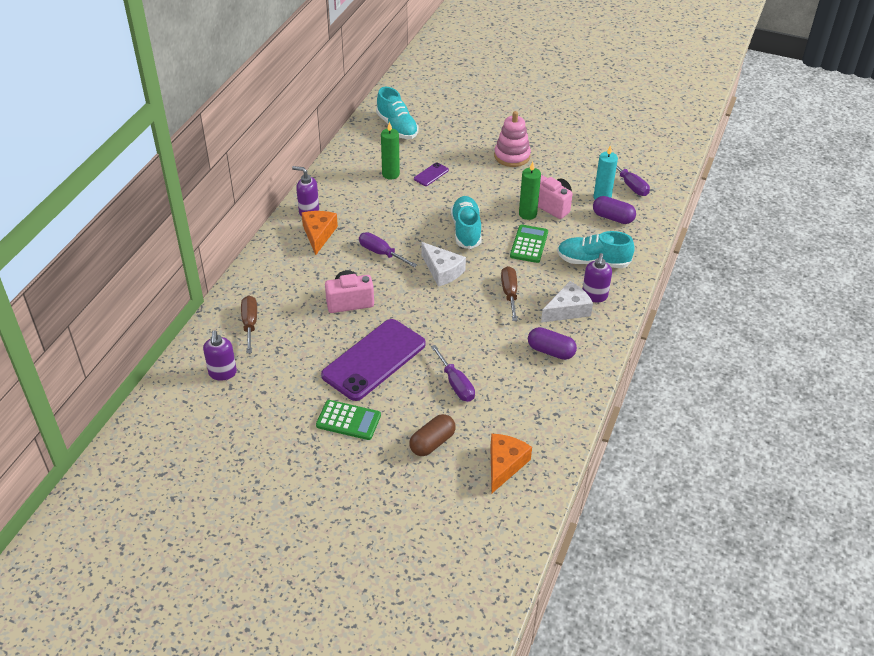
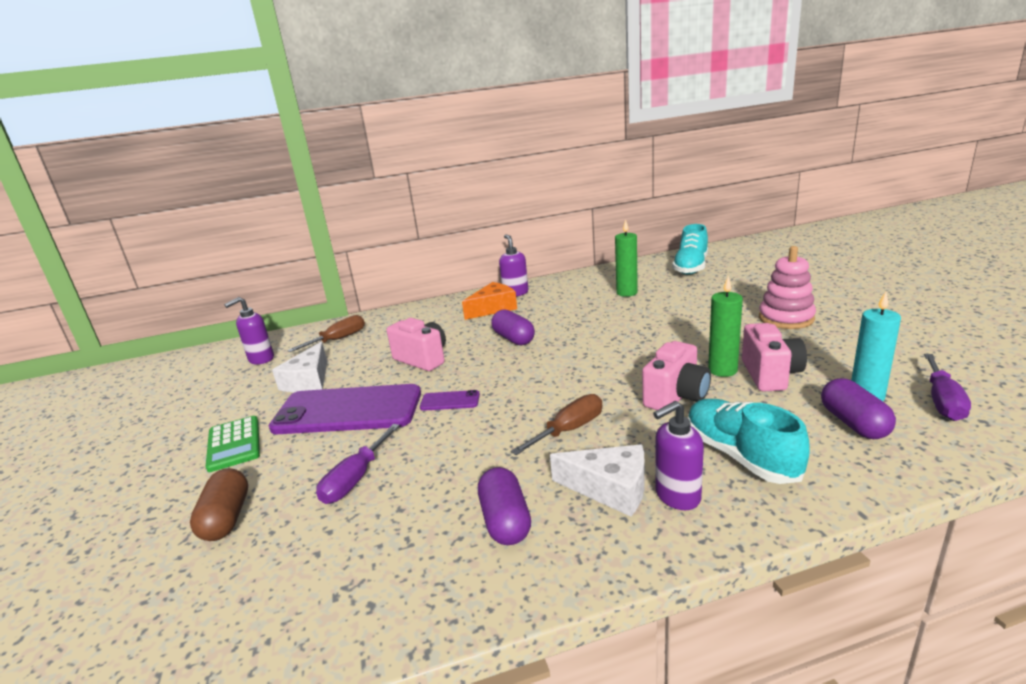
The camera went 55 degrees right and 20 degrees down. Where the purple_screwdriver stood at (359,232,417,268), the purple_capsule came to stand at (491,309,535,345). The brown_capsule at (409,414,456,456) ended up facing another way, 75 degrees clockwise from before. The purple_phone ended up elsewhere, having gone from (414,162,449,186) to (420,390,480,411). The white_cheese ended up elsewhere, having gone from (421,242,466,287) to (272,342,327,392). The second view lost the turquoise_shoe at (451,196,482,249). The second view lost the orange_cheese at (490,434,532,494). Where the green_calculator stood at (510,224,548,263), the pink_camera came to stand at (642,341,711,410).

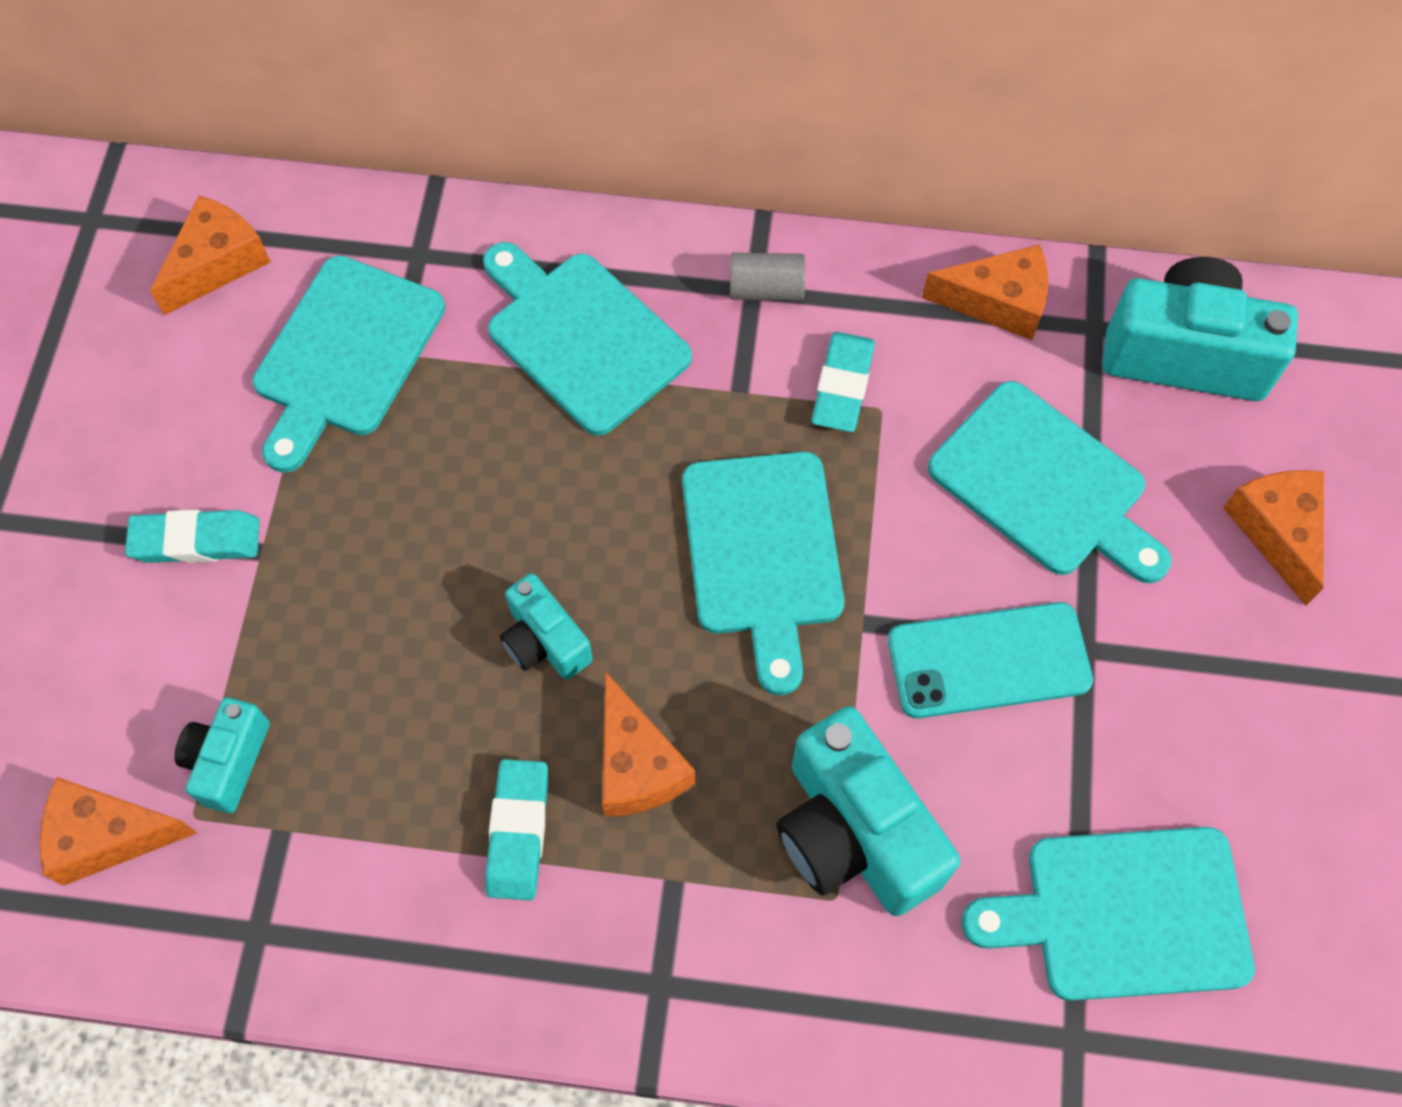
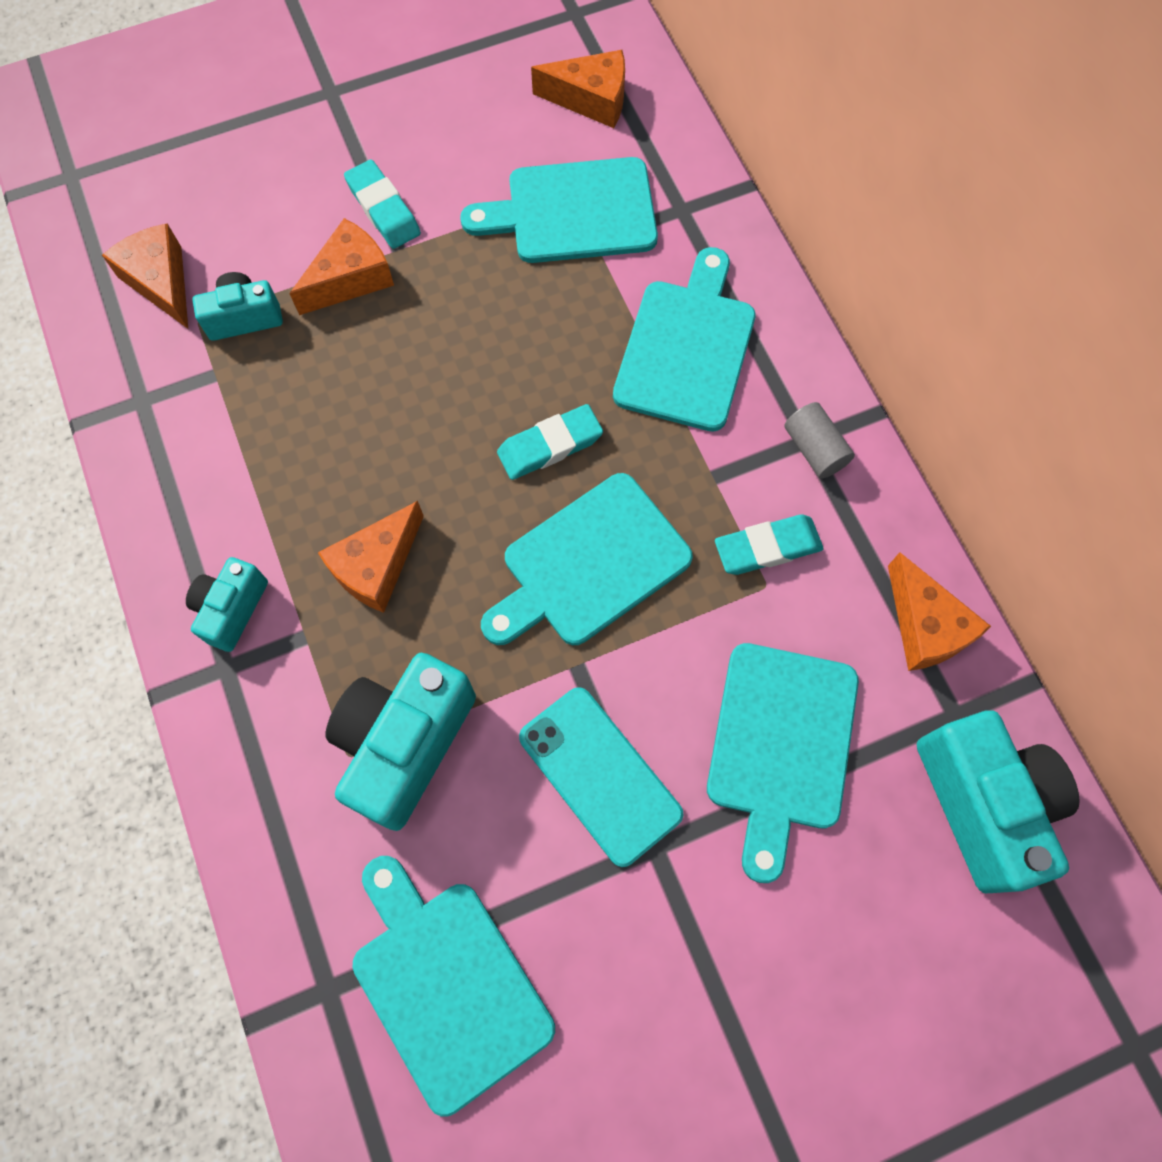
The camera went 60 degrees right and 5 degrees up. The turquoise_eraser ended up elsewhere, having gone from (485,759,548,900) to (497,404,603,480). The turquoise_camera ended up elsewhere, having gone from (500,573,593,680) to (186,557,268,652). The orange_cheese ended up elsewhere, having gone from (1223,470,1324,606) to (289,218,394,315).

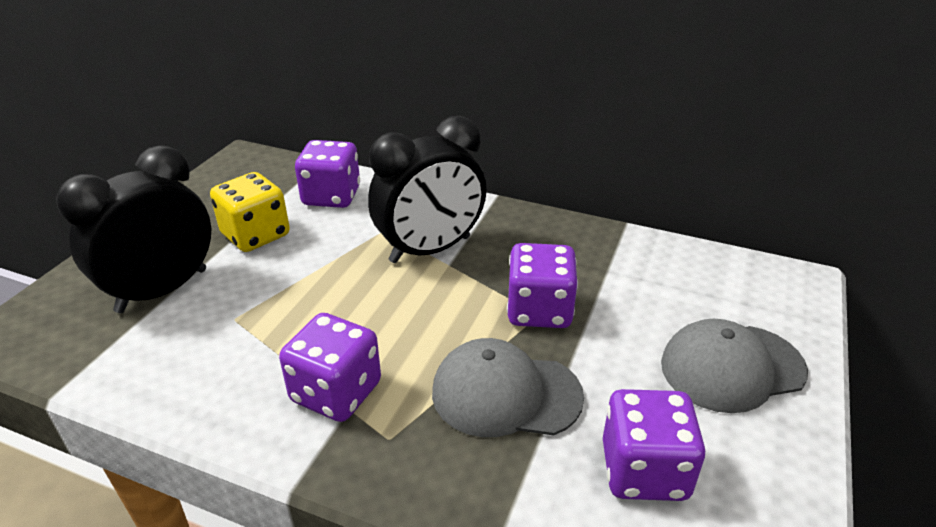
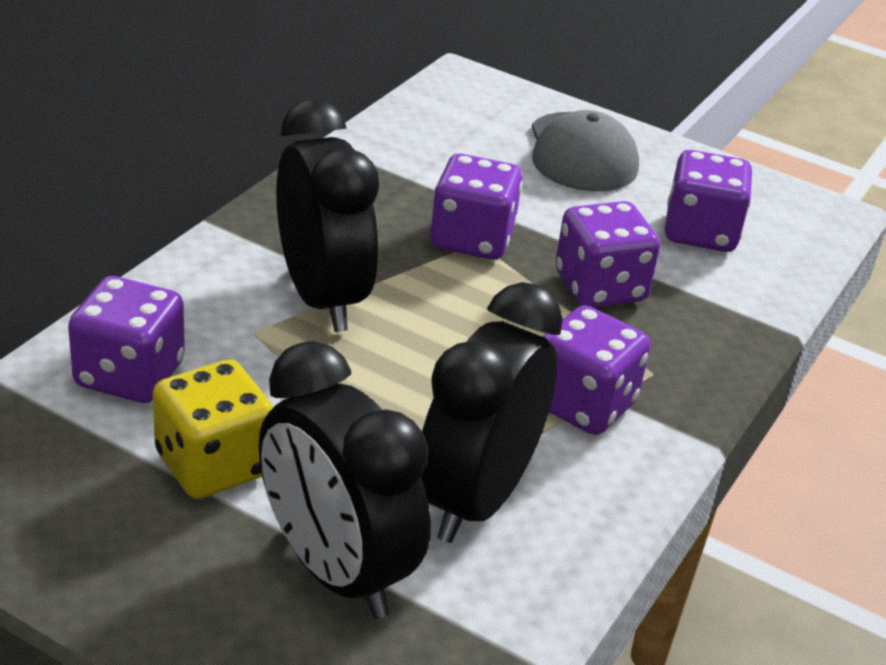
The camera went 85 degrees left and 0 degrees up. Where the grey_cap stood at (432,338,584,437), the purple_dice came to stand at (555,201,660,307). The second view gained the black_clock at (421,282,563,543).

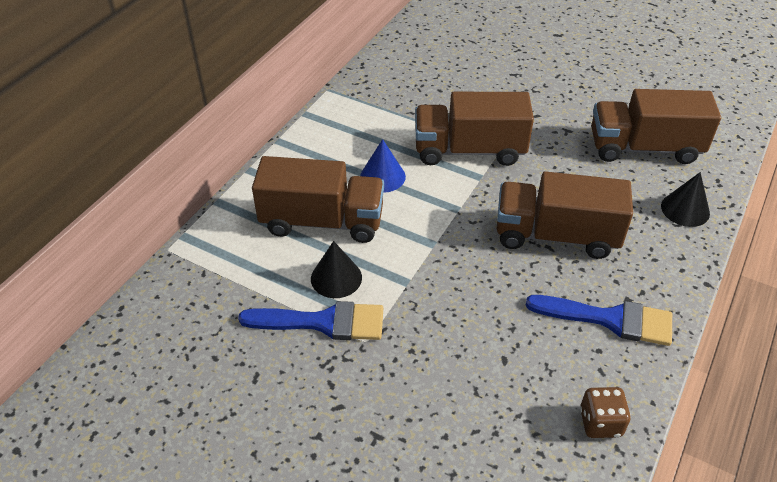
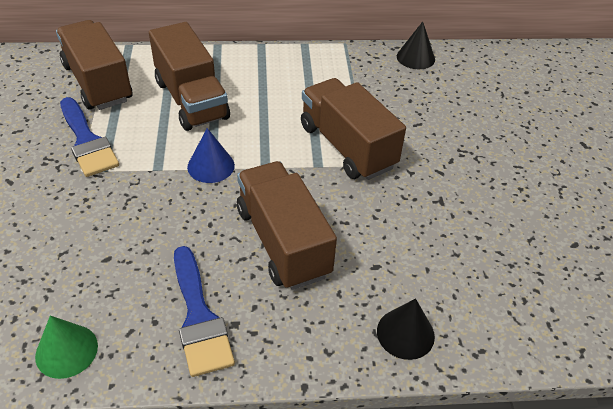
The camera went 55 degrees right and 0 degrees up. The black_cone ended up elsewhere, having gone from (311,241,362,298) to (397,22,435,69). The blue_cone ended up elsewhere, having gone from (360,139,406,193) to (187,128,235,183). Where the brown_dice stood at (580,387,631,438), the green_cone came to stand at (35,315,98,379). The brown_truck ended up elsewhere, having gone from (591,89,721,164) to (56,20,132,110).

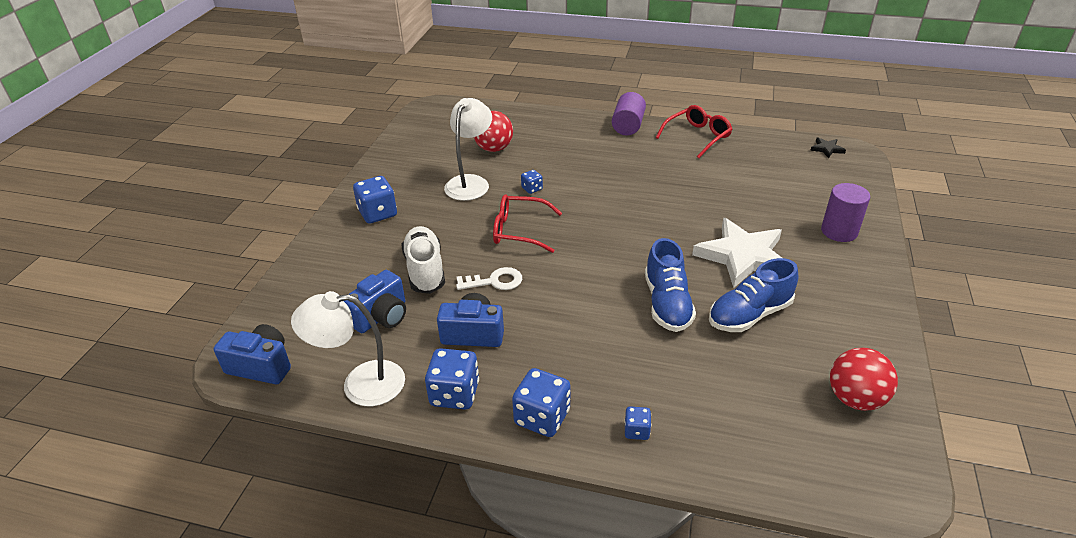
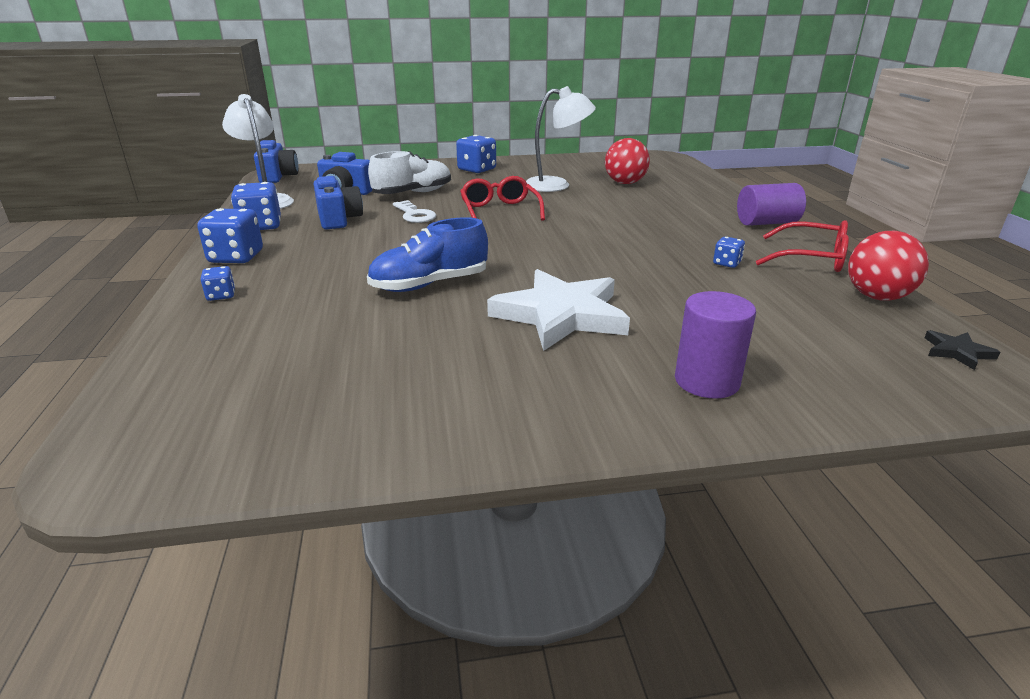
The camera went 65 degrees right and 10 degrees down. The blue_dice ended up elsewhere, having gone from (521,170,543,194) to (713,237,745,268). The second view lost the blue_shoe at (709,258,798,332). The red_ball ended up elsewhere, having gone from (830,348,898,411) to (848,231,929,300).

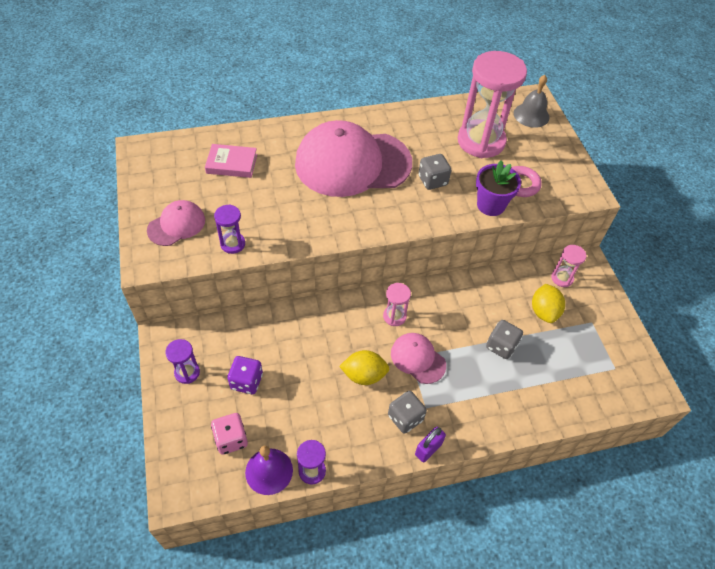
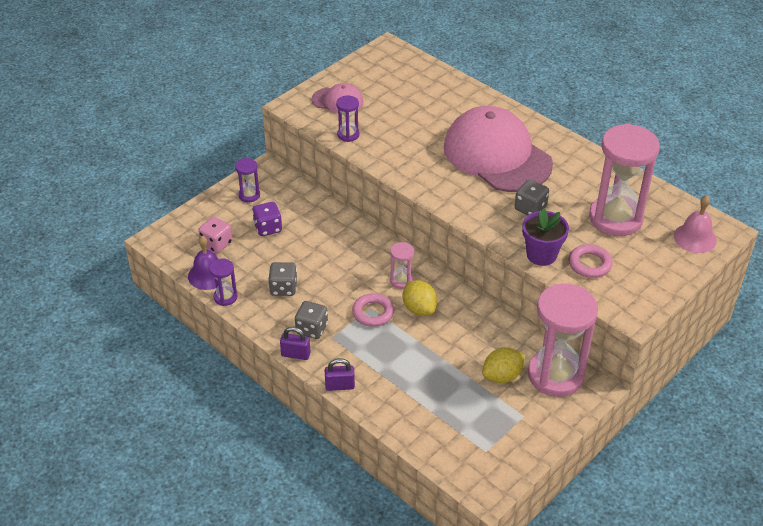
The camera went 60 degrees right and 10 degrees down. The second view lost the pink_book at (205,144,257,178). The yellow_lemon ended up elsewhere, having gone from (339,350,389,385) to (403,280,437,316). Where the pink_cap stood at (391,333,446,384), the pink_ring came to stand at (352,293,394,327). The grey_dice ended up elsewhere, having gone from (486,320,523,359) to (268,262,297,296). What was the grey_bell at (514,75,550,128) turned into the pink_bell at (674,195,717,253). The size of the pink_hourglass at (551,245,586,287) changed by a factor of 2.24. The second view gained the purple_padlock at (325,358,355,391).

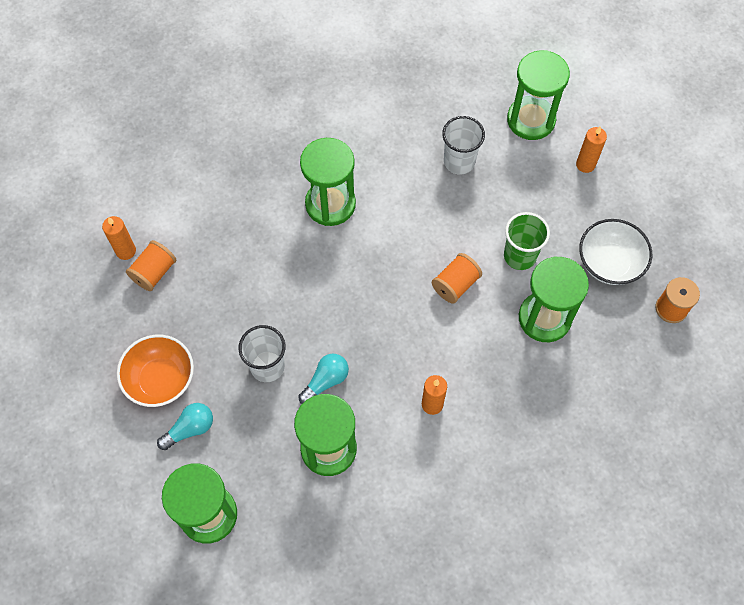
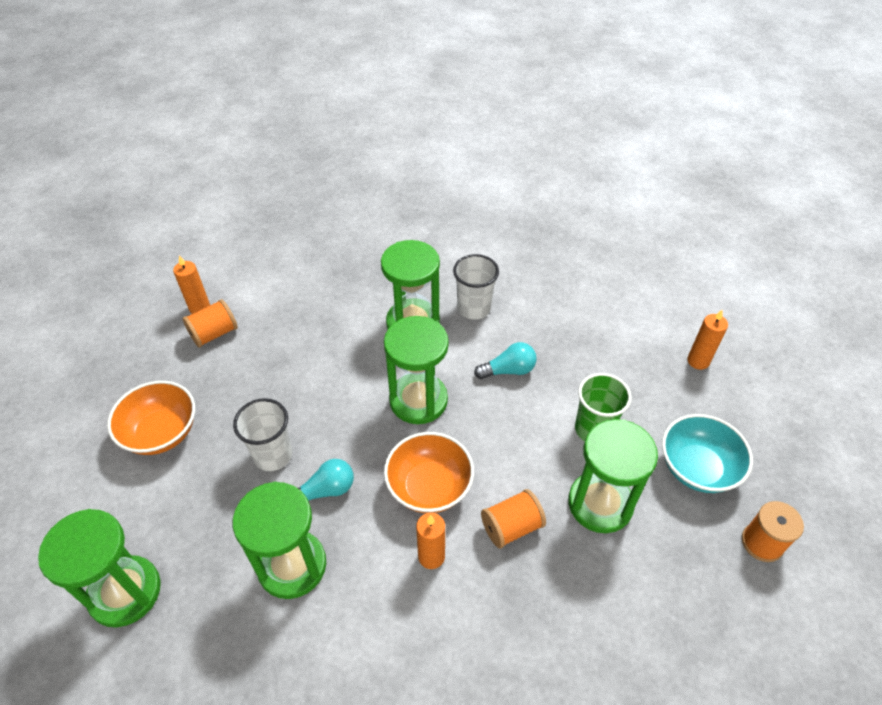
The camera went 20 degrees right and 15 degrees down. The turquoise_light_bulb ended up elsewhere, having gone from (157,403,213,450) to (474,342,537,379). The orange_spool ended up elsewhere, having gone from (432,253,482,304) to (481,489,546,548). The white_cup ended up elsewhere, having gone from (442,116,485,175) to (453,254,499,320). The green_hourglass ended up elsewhere, having gone from (507,50,570,140) to (384,316,449,424). What was the white_bowl at (579,219,652,285) turned into the turquoise_bowl at (662,414,753,493). The second view gained the orange_bowl at (384,432,474,513).

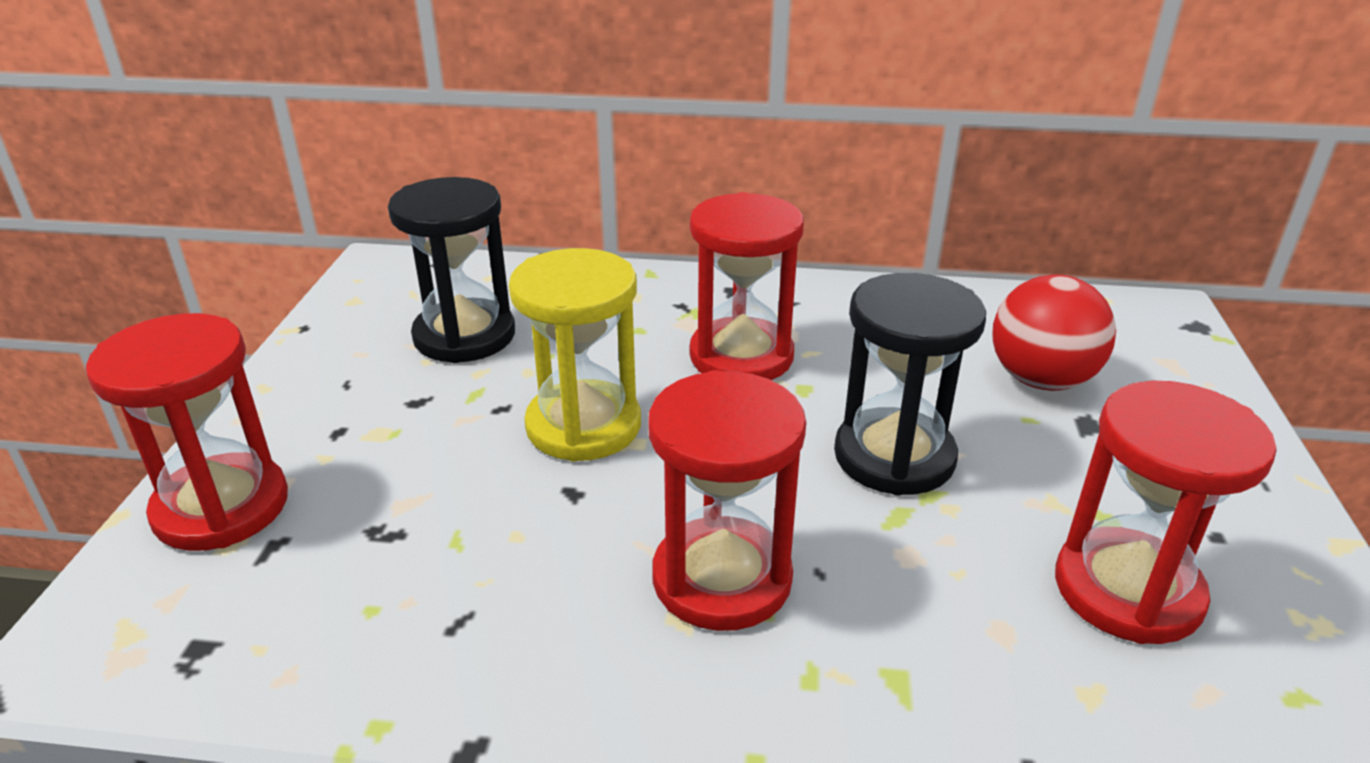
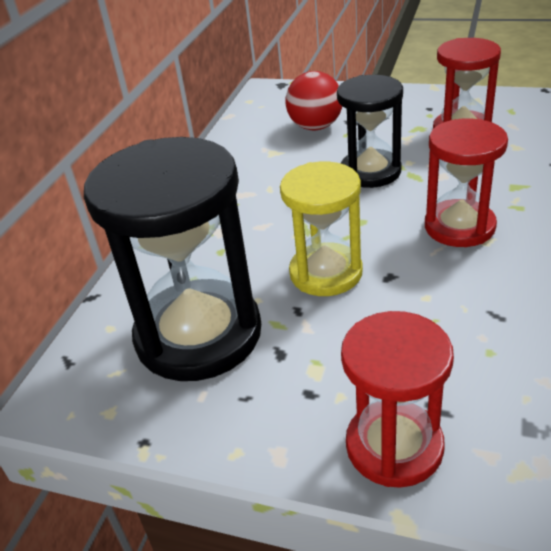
The camera went 75 degrees left and 5 degrees up. The size of the black_hourglass at (388,177,515,363) changed by a factor of 1.62. The second view lost the red_hourglass at (689,192,804,380).

